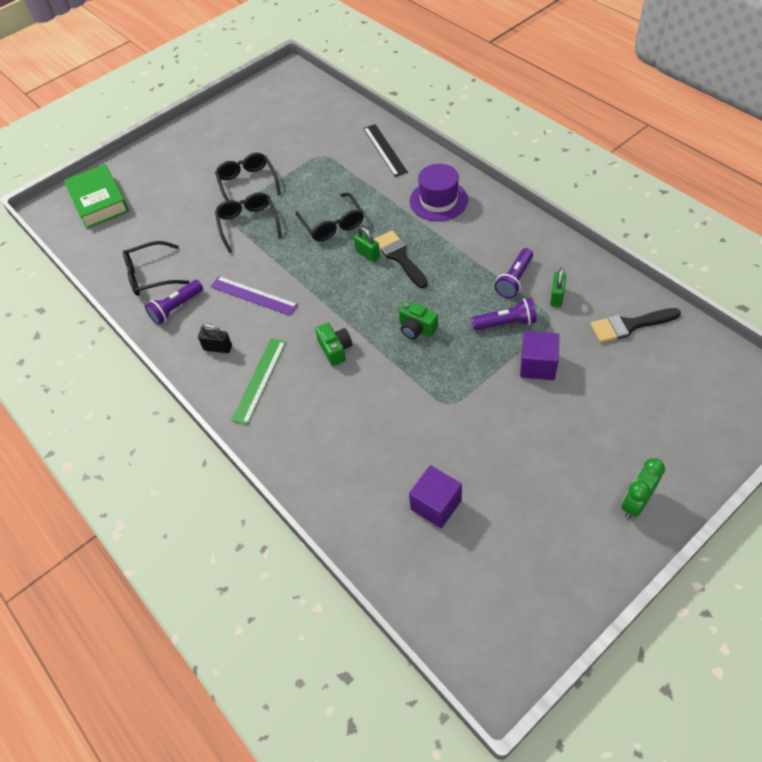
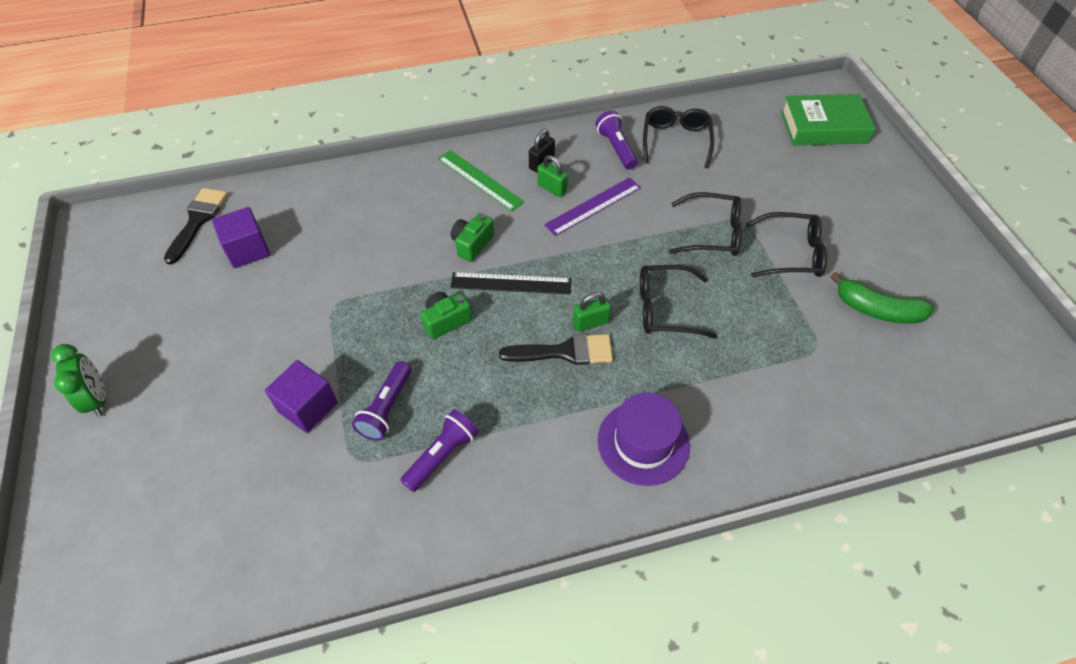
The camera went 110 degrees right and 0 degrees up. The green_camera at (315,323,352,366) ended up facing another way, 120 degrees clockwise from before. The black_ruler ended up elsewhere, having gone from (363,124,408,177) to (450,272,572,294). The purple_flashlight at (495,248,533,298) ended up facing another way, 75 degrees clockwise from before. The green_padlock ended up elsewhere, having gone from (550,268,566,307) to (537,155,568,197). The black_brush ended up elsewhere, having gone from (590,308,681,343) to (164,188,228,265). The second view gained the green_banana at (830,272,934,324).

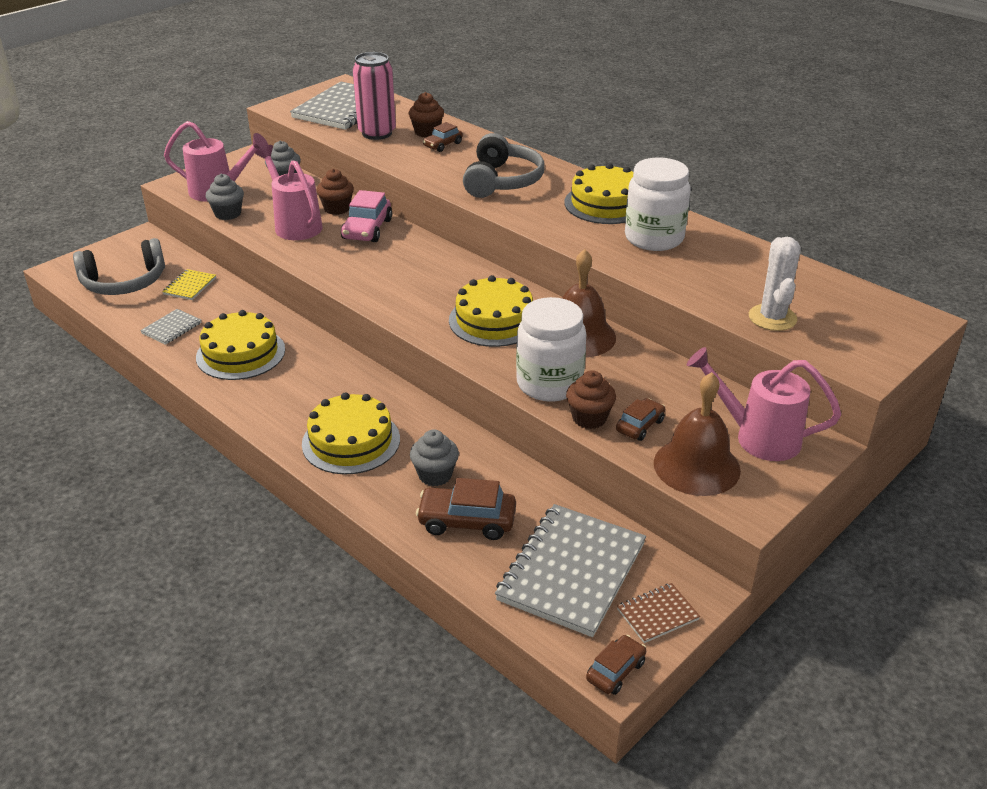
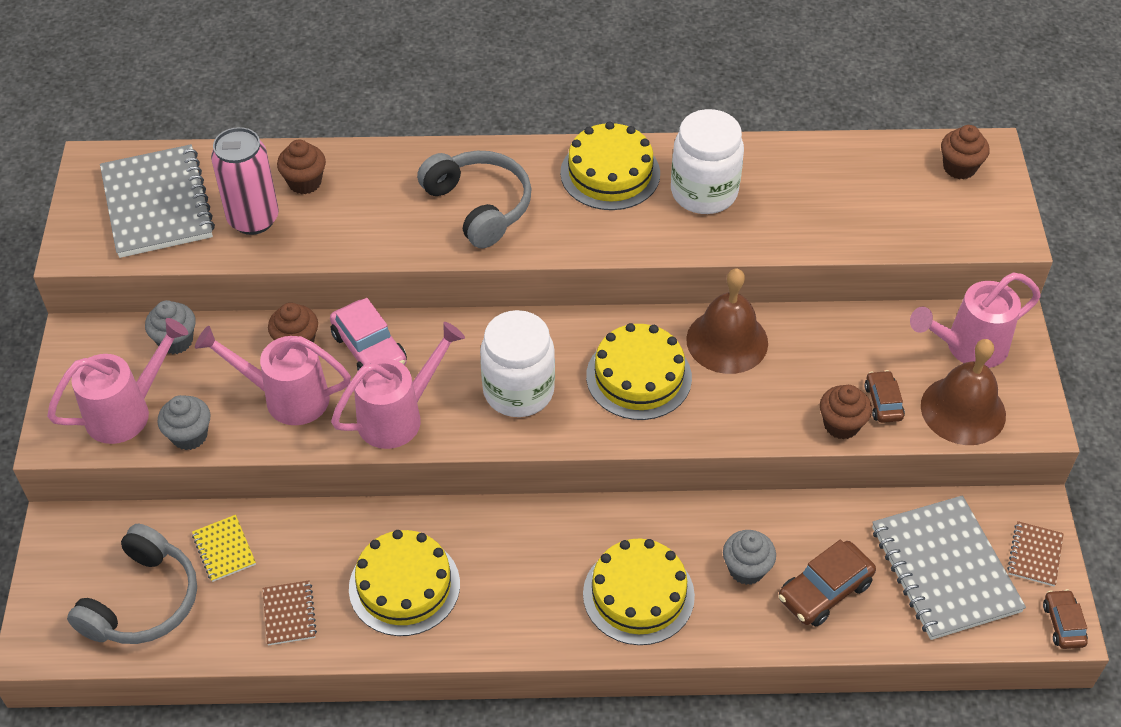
The camera went 45 degrees left and 15 degrees up. What was the grey_notebook at (140,309,202,345) turned into the brown_notebook at (263,580,317,646). The second view lost the brown_car at (423,122,463,152). The white_jar ended up elsewhere, having gone from (516,297,586,402) to (480,310,555,417). The second view lost the white_cactus at (749,237,801,331). The second view gained the pink_watering_can at (331,322,465,449). The second view gained the brown_cupcake at (941,125,990,179).

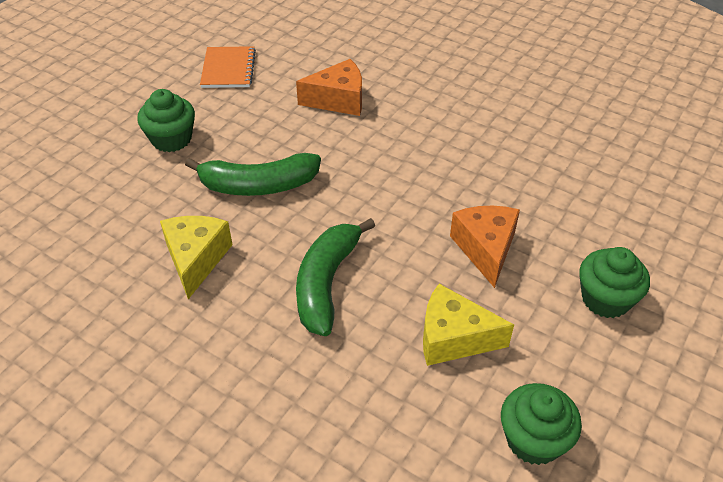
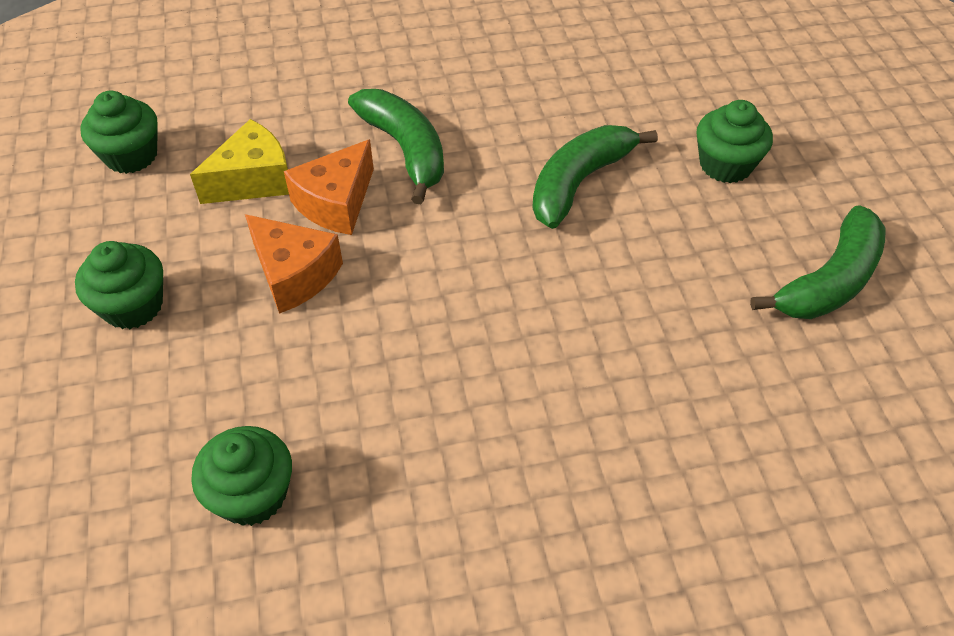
The camera went 135 degrees right and 5 degrees up. The second view lost the yellow_cheese at (160,216,233,299). Where the orange_notebook stood at (200,46,256,88), the green_banana came to stand at (750,205,885,319). The orange_cheese ended up elsewhere, having gone from (296,59,362,116) to (284,139,374,235). The second view gained the green_cupcake at (191,426,292,526).

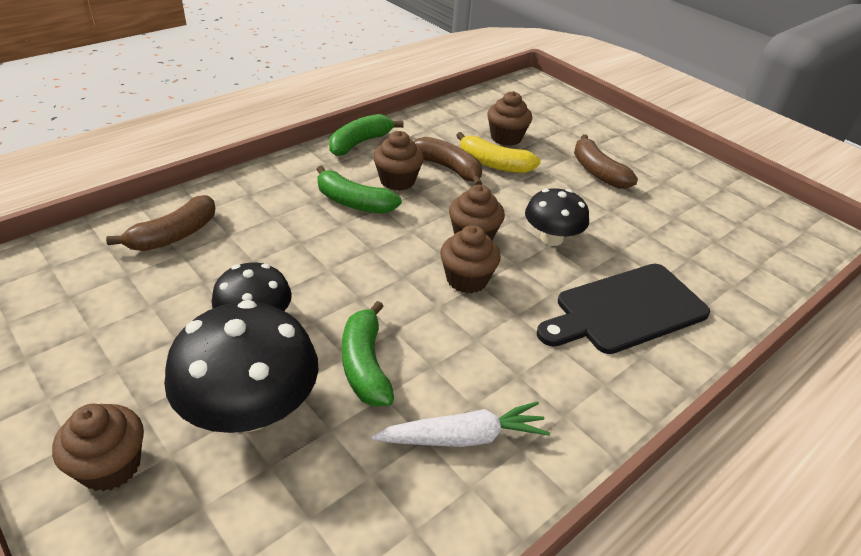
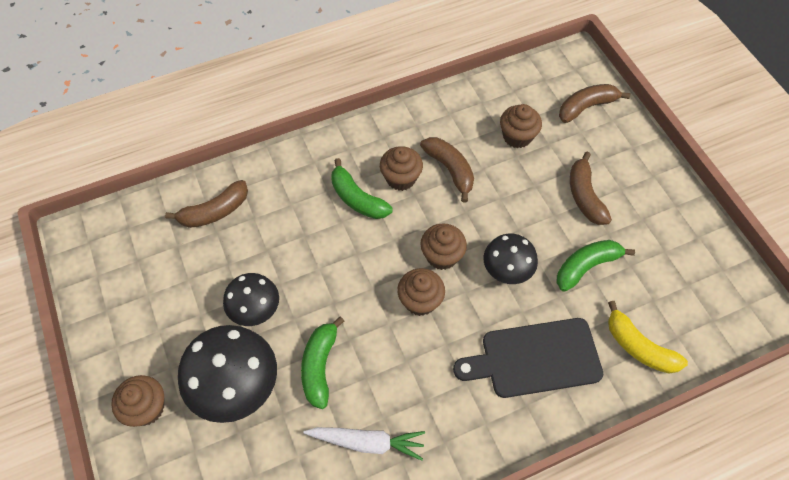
The camera went 20 degrees right and 20 degrees up. The green_banana ended up elsewhere, having gone from (329,114,404,156) to (557,240,635,292). The yellow_banana ended up elsewhere, having gone from (456,132,541,173) to (608,301,688,373). The second view gained the brown_banana at (559,84,630,123).

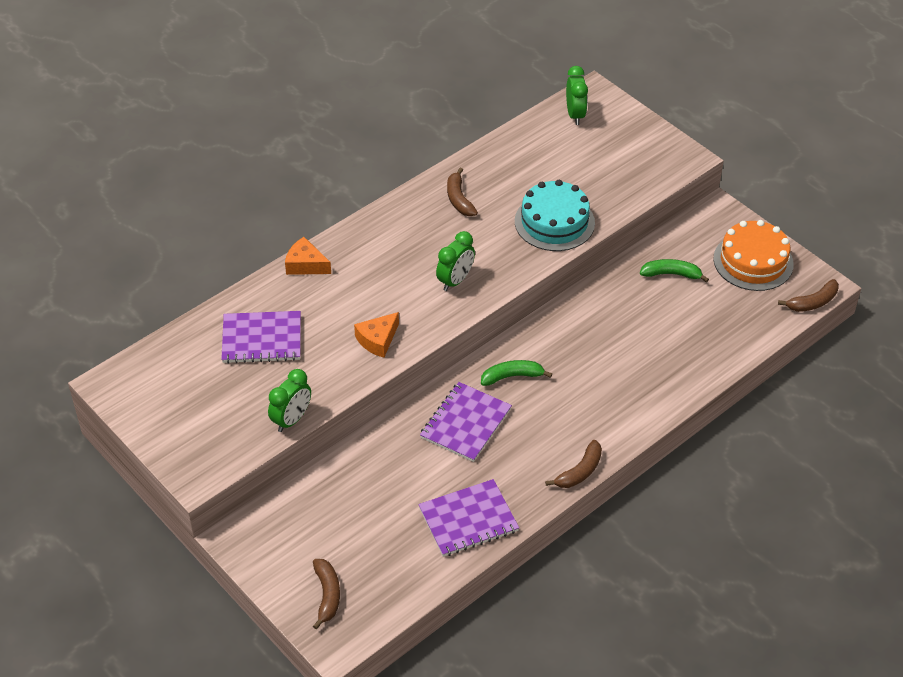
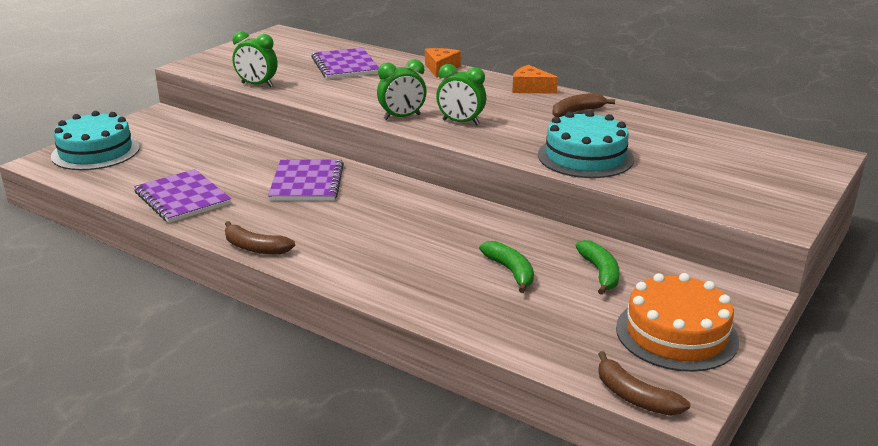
The camera went 75 degrees right and 20 degrees down. Where the brown_banana stood at (313,559,340,629), the turquoise_cake came to stand at (51,111,140,170). The orange_cheese ended up elsewhere, having gone from (354,312,399,358) to (512,65,558,94). The purple_notebook at (420,382,512,462) ended up facing another way, 75 degrees clockwise from before. The green_banana ended up elsewhere, having gone from (481,360,552,386) to (479,241,534,293). The green_clock ended up elsewhere, having gone from (566,66,588,125) to (377,59,427,120).

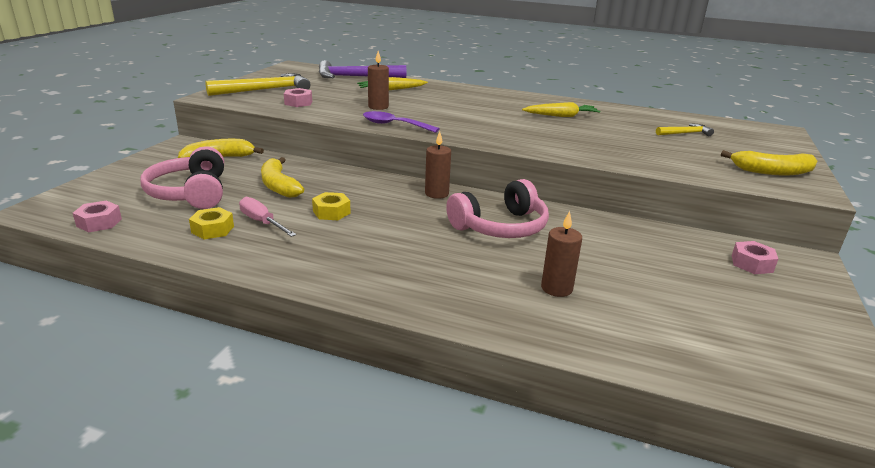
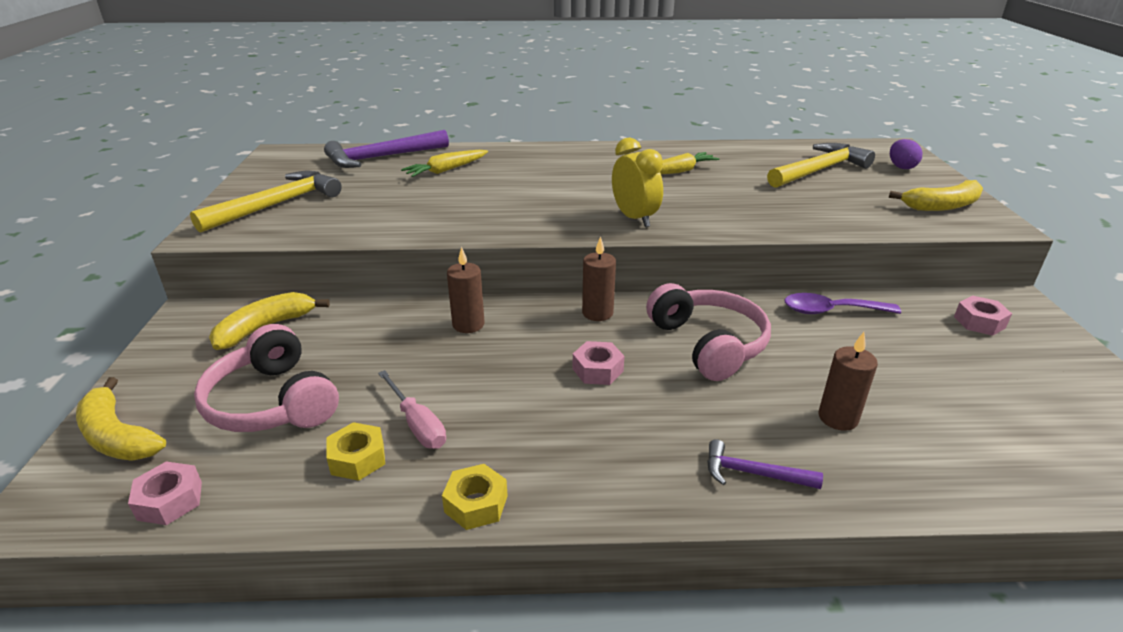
The camera went 20 degrees left and 5 degrees up. The pink_screwdriver at (239,197,296,237) ended up facing another way, 150 degrees counterclockwise from before. The yellow_banana ended up elsewhere, having gone from (261,157,304,198) to (76,377,166,461). The pink_nut ended up elsewhere, having gone from (284,88,312,107) to (573,341,624,385). The yellow_nut ended up elsewhere, having gone from (312,192,351,220) to (442,464,508,530). The purple_spoon ended up elsewhere, having gone from (363,111,440,133) to (784,293,901,314). The brown_candle ended up elsewhere, having gone from (368,51,389,110) to (447,247,485,333). The pink_headphones at (446,179,549,238) ended up facing another way, 60 degrees counterclockwise from before. The size of the yellow_hammer at (656,123,714,136) changed by a factor of 1.93. The second view gained the yellow_clock at (612,138,663,227). The second view gained the purple_hammer at (707,439,823,489). The second view gained the purple_egg at (890,139,923,169).

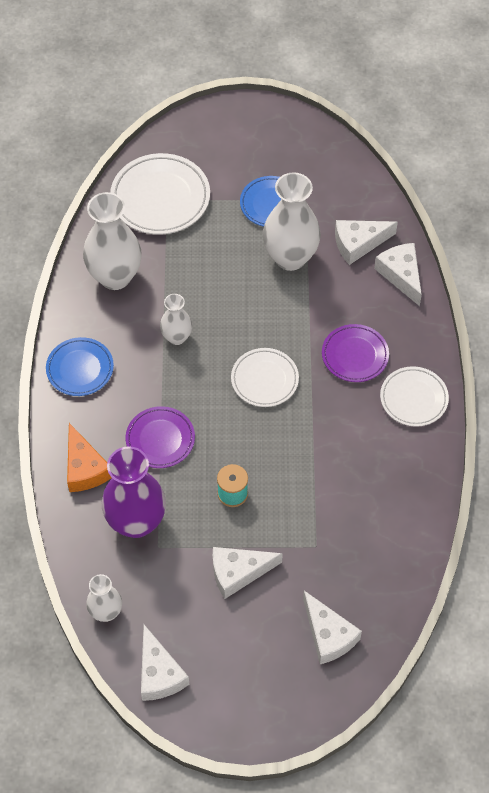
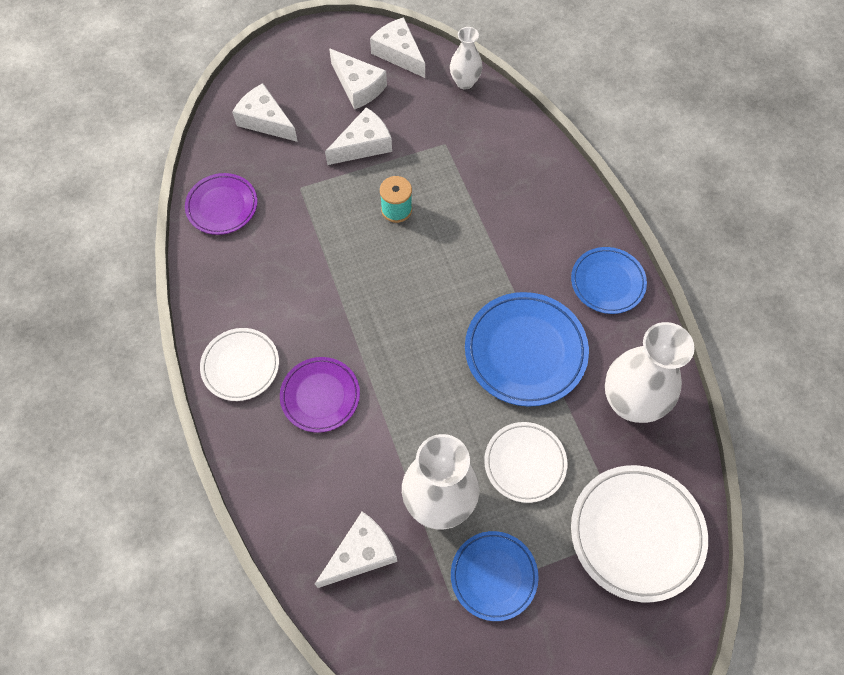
The camera went 160 degrees right and 5 degrees up. The second view lost the orange_cheese at (67,423,112,492). The second view lost the purple_vase at (102,446,166,538). The purple_plate ended up elsewhere, having gone from (126,406,195,468) to (185,173,257,235). Where the white_vase stood at (160,294,192,345), the blue_plate came to stand at (465,292,589,407). The white_plate ended up elsewhere, having gone from (231,348,299,407) to (484,422,568,503). The white_cheese ended up elsewhere, having gone from (374,243,422,306) to (329,48,387,110).

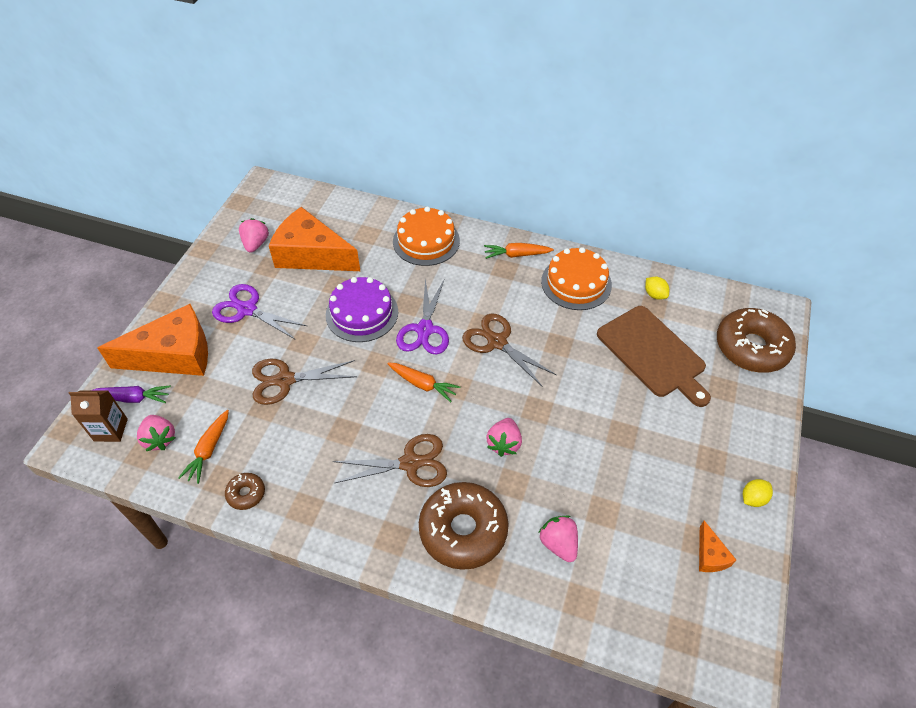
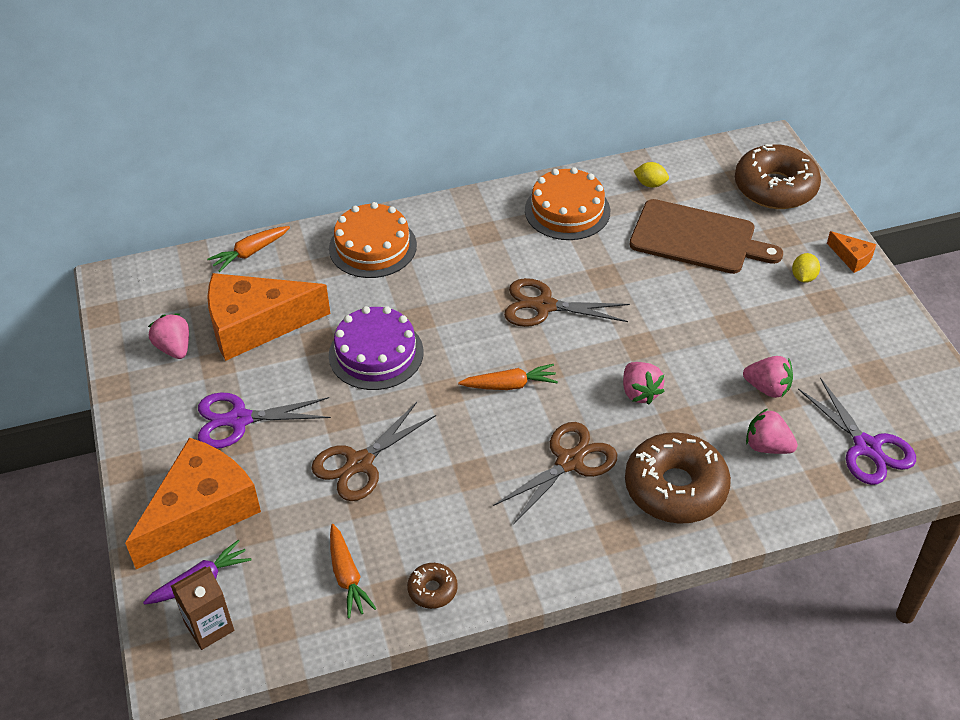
The camera went 35 degrees left and 5 degrees down. The pink_strawberry ended up elsewhere, having gone from (137,415,176,451) to (743,356,793,398). The purple_scissors ended up elsewhere, having gone from (396,279,449,355) to (798,377,916,485). The orange_carrot ended up elsewhere, having gone from (484,243,554,259) to (207,226,290,272). The orange_cheese ended up elsewhere, having gone from (699,521,736,572) to (827,231,876,273). The yellow_lemon ended up elsewhere, having gone from (743,479,773,507) to (792,253,820,283).

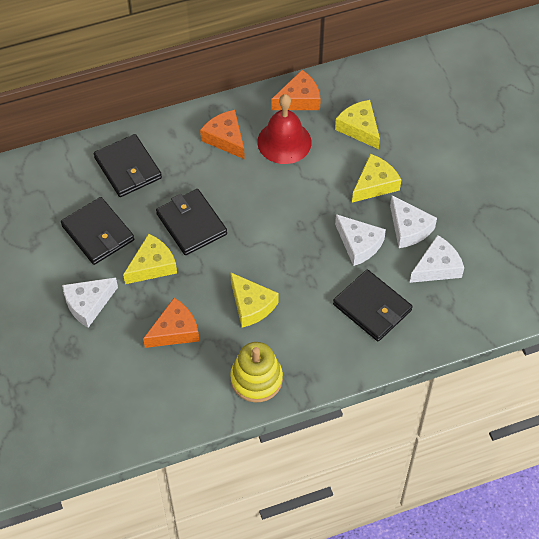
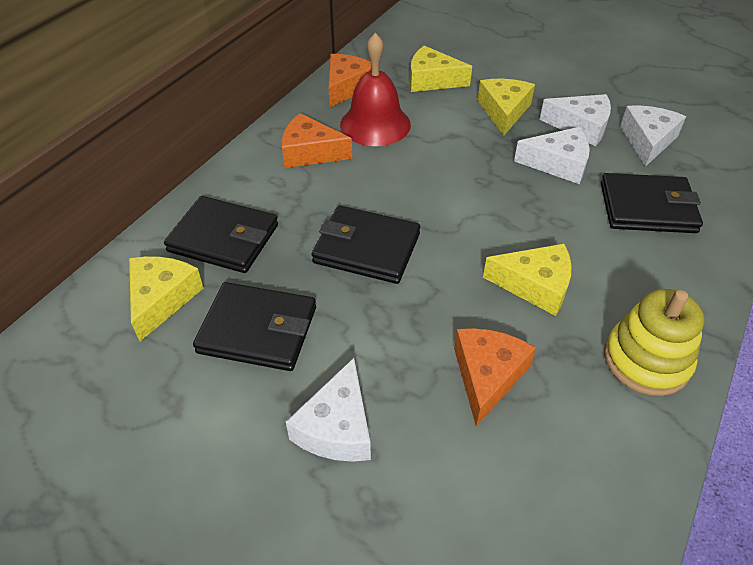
The camera went 40 degrees left and 10 degrees down. The yellow_cheese ended up elsewhere, having gone from (123,234,177,284) to (129,257,203,341).

